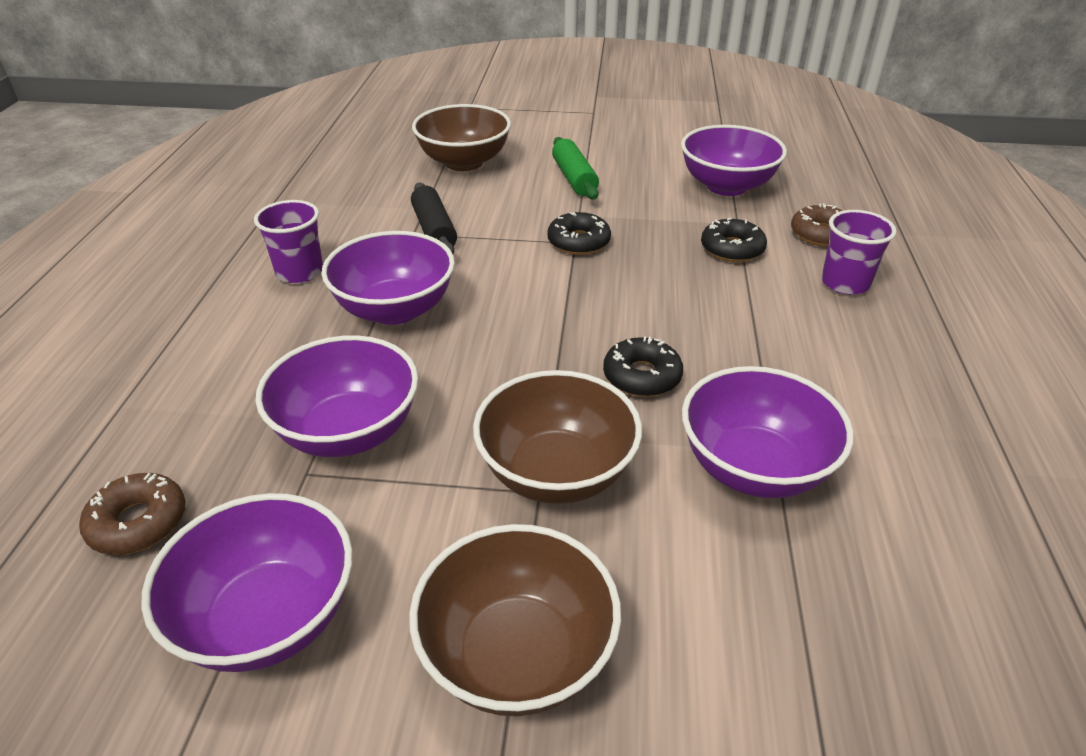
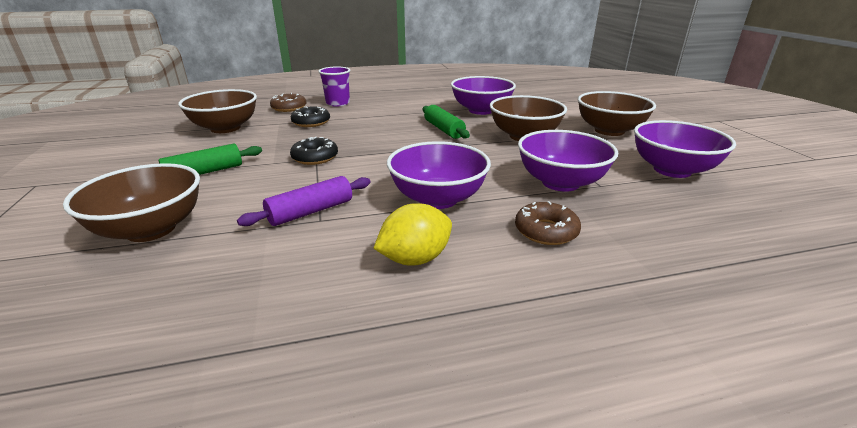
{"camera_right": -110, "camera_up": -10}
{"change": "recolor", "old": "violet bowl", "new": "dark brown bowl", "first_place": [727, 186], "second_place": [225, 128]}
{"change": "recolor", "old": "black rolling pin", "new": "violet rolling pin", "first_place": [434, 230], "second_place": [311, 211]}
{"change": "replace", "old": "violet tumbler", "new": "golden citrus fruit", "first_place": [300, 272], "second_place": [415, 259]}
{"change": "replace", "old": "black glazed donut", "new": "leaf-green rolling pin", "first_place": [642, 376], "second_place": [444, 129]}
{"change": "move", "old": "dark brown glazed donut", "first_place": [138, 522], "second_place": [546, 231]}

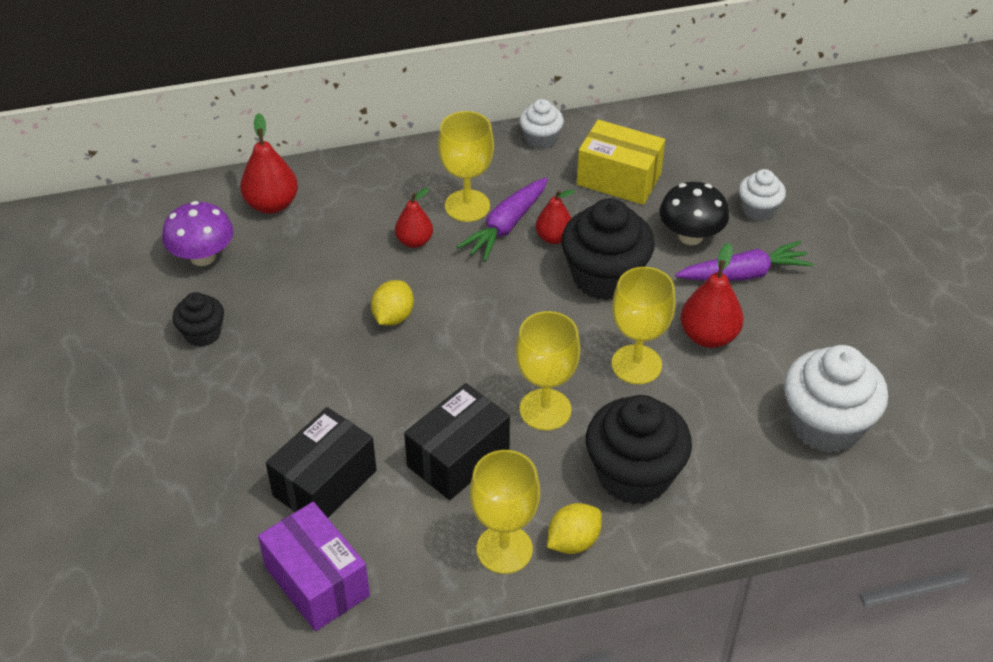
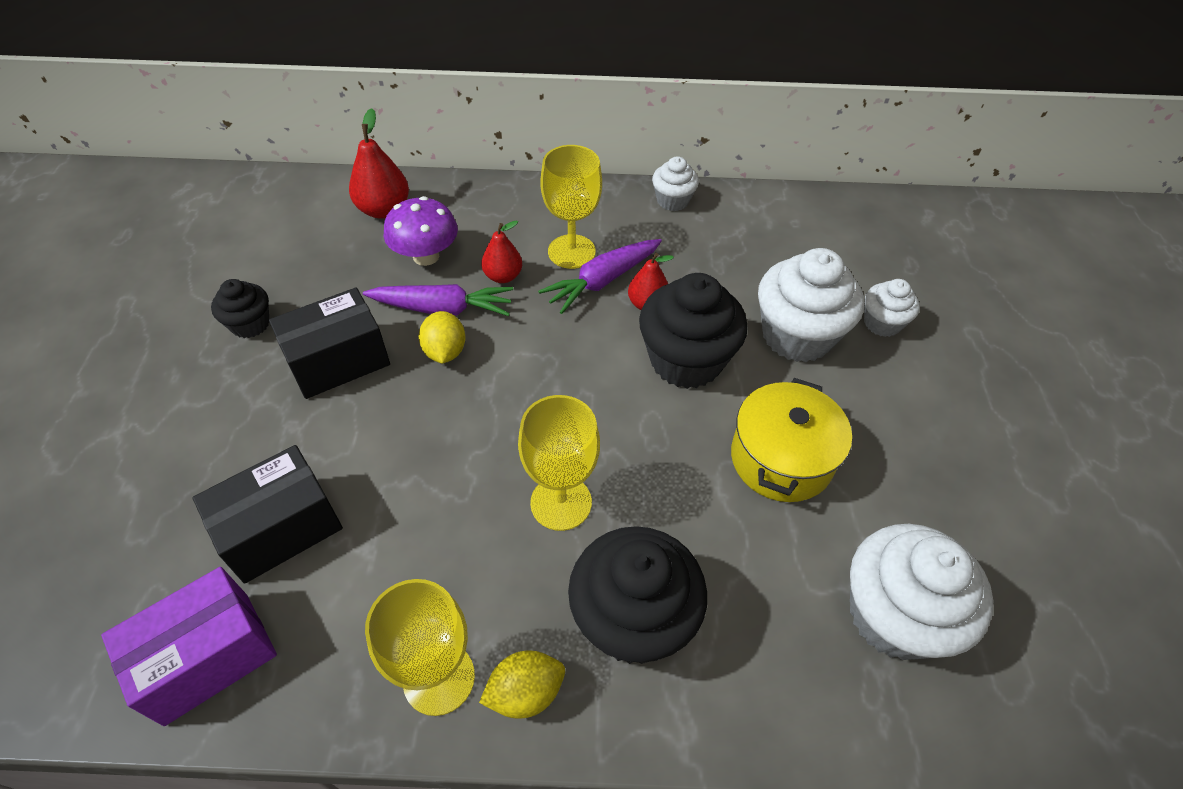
{"camera_right": 15, "camera_up": 5}
{"change": "delete", "old": "golden box", "first_place": [619, 179]}
{"change": "replace", "old": "black fungus", "new": "snow-white fairy cake", "first_place": [690, 236], "second_place": [797, 335]}
{"change": "move", "old": "violet fungus", "first_place": [203, 256], "second_place": [426, 256]}
{"change": "move", "old": "violet carrot", "first_place": [744, 274], "second_place": [443, 308]}
{"change": "replace", "old": "scarlet pear fruit", "new": "golden stockpot", "first_place": [708, 336], "second_place": [781, 459]}
{"change": "delete", "old": "golden chalice", "first_place": [636, 364]}
{"change": "rotate", "old": "golden citrus fruit", "first_place": [393, 317], "second_place": [445, 351], "degrees": -45}
{"change": "move", "old": "black box", "first_place": [458, 458], "second_place": [338, 361]}
{"change": "rotate", "old": "violet box", "first_place": [317, 582], "second_place": [207, 657], "degrees": 75}

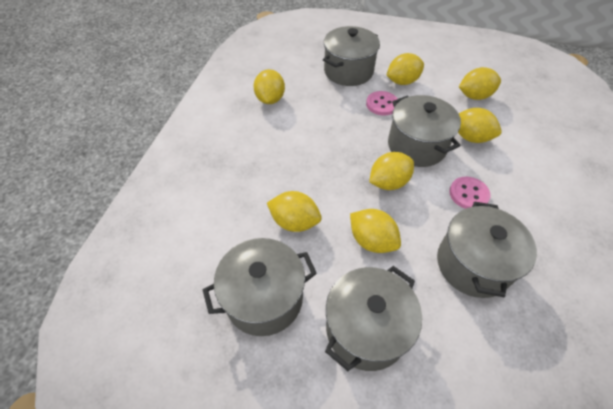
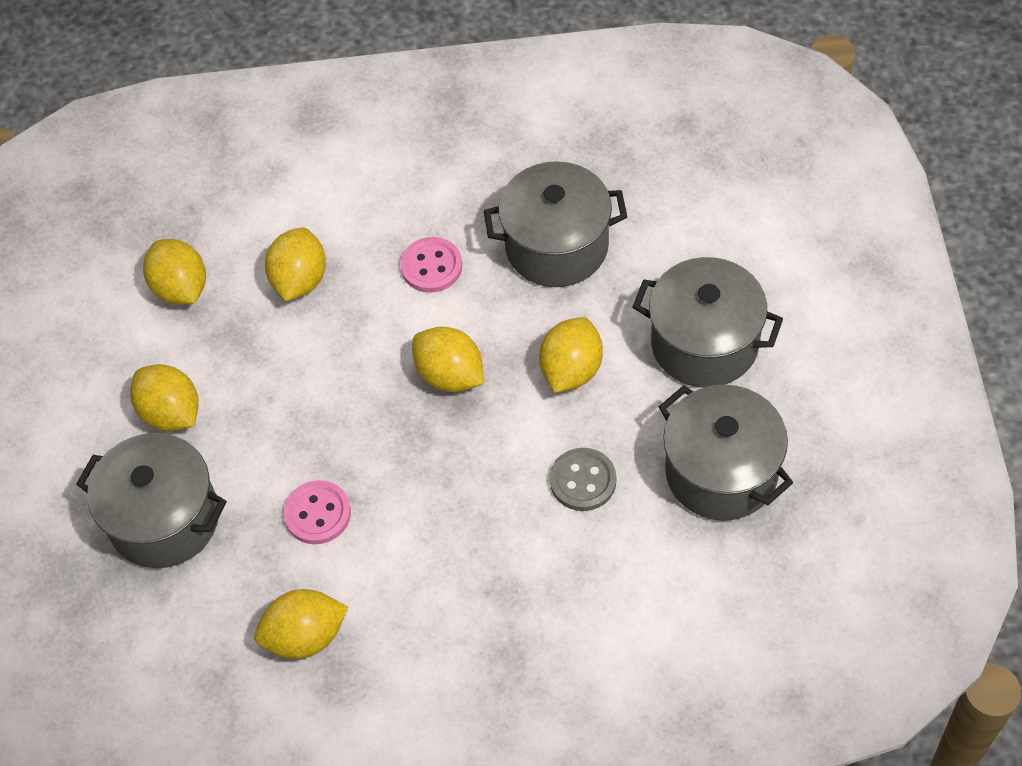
{"camera_right": -105, "camera_up": 5}
{"change": "move", "old": "pink button", "first_place": [382, 104], "second_place": [317, 514]}
{"change": "delete", "old": "grey stockpot", "first_place": [416, 146]}
{"change": "replace", "old": "golden citrus fruit", "new": "grey button", "first_place": [294, 222], "second_place": [583, 481]}

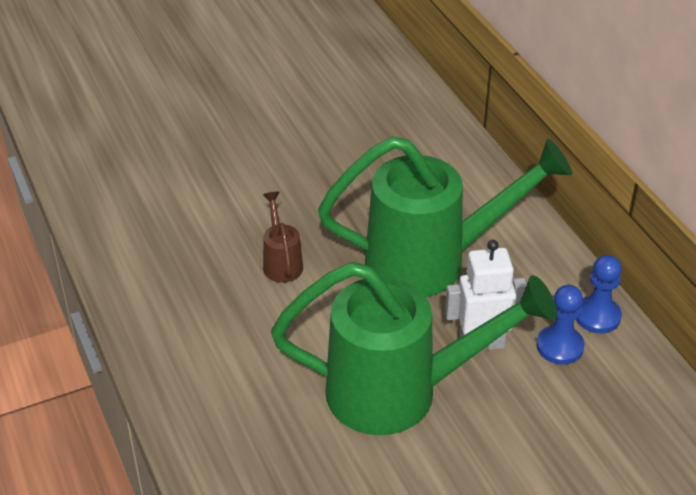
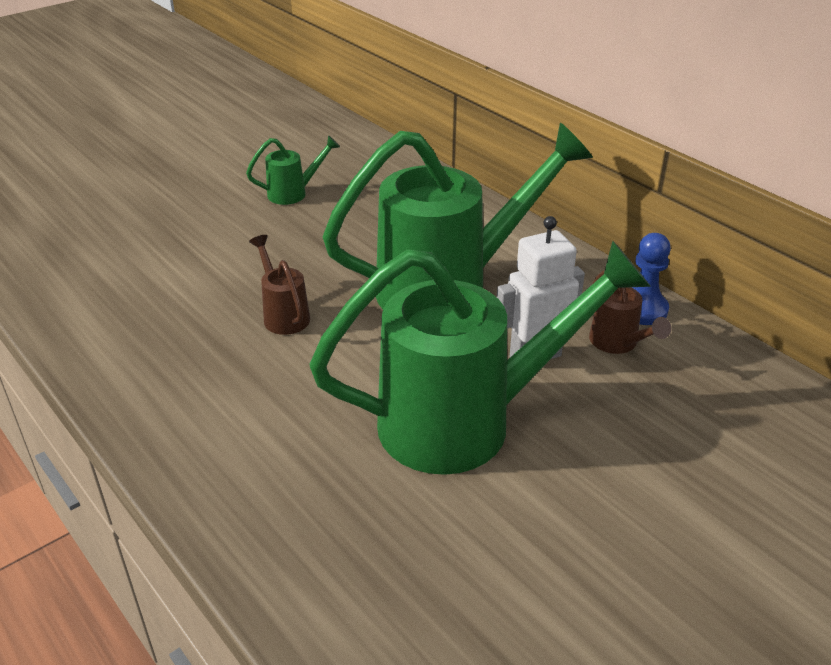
{"camera_right": -15, "camera_up": -5}
{"change": "replace", "old": "cobalt pawn", "new": "dark brown sprinkling can", "first_place": [559, 346], "second_place": [618, 344]}
{"change": "insert", "new": "leaf-green sprinkling can", "second_place": [294, 193]}

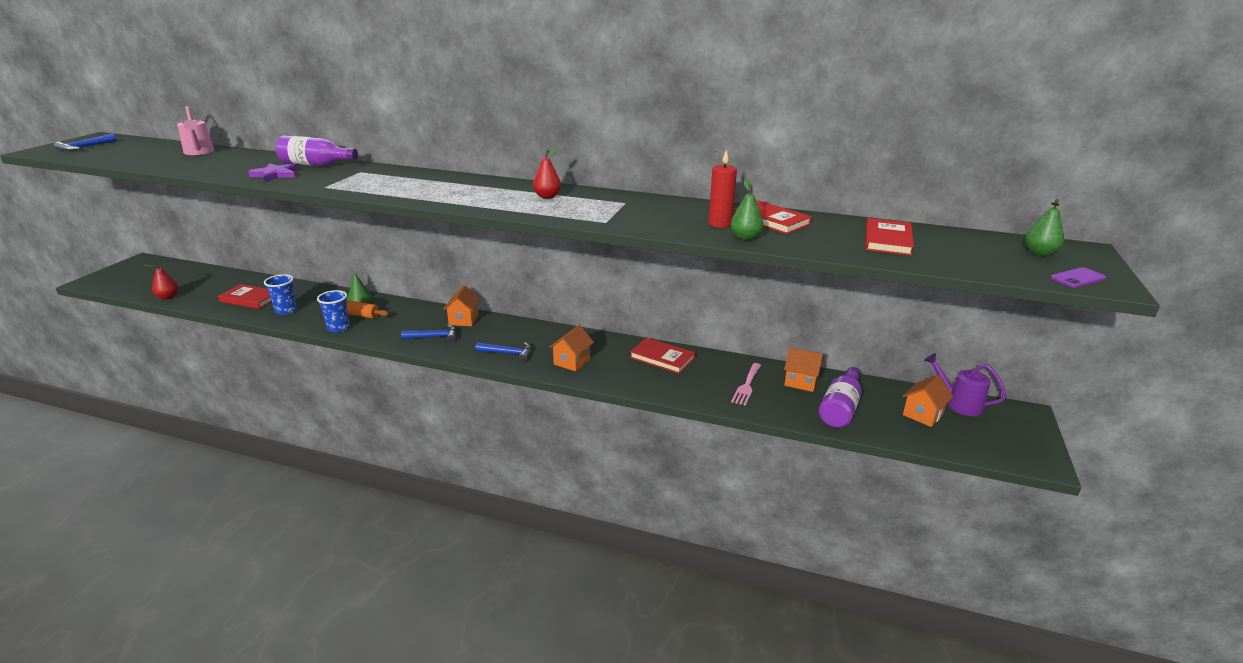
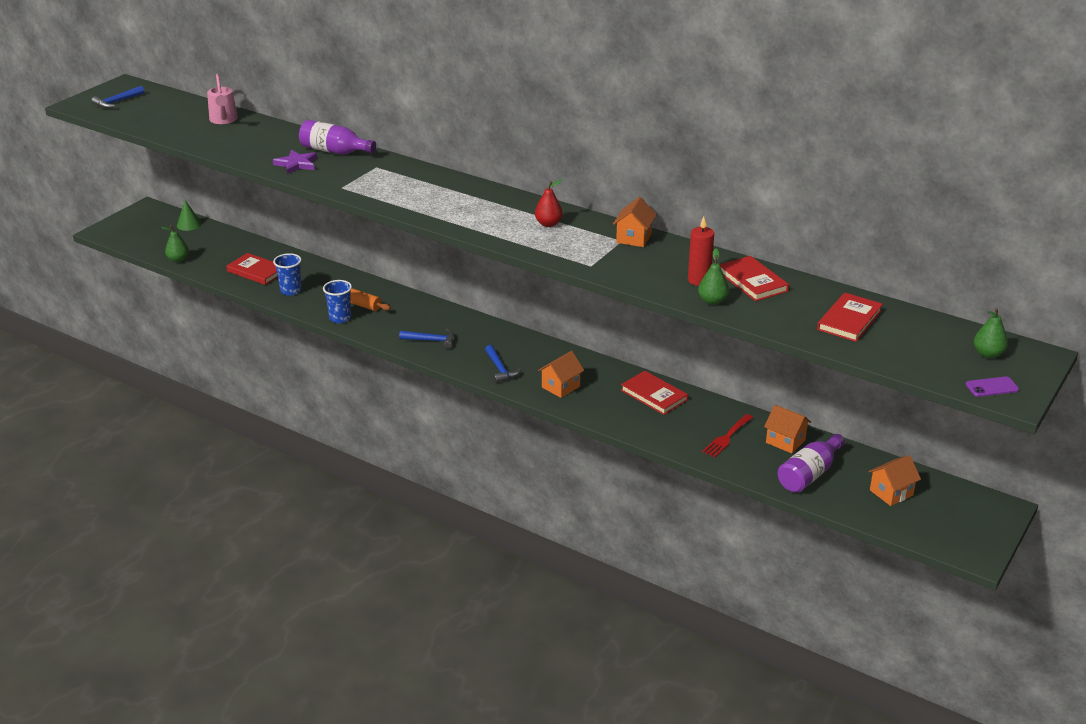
{"camera_right": 15, "camera_up": 5}
{"change": "recolor", "old": "scarlet pear fruit", "new": "leaf-green pear fruit", "first_place": [168, 297], "second_place": [178, 259]}
{"change": "move", "old": "leaf-green cone", "first_place": [359, 298], "second_place": [189, 224]}
{"change": "move", "old": "bright orange cottage", "first_place": [463, 320], "second_place": [634, 238]}
{"change": "rotate", "old": "cobalt claw hammer", "first_place": [508, 353], "second_place": [500, 369], "degrees": 45}
{"change": "delete", "old": "violet sprinkling can", "first_place": [959, 404]}
{"change": "recolor", "old": "pink fork", "new": "scarlet fork", "first_place": [747, 386], "second_place": [727, 437]}

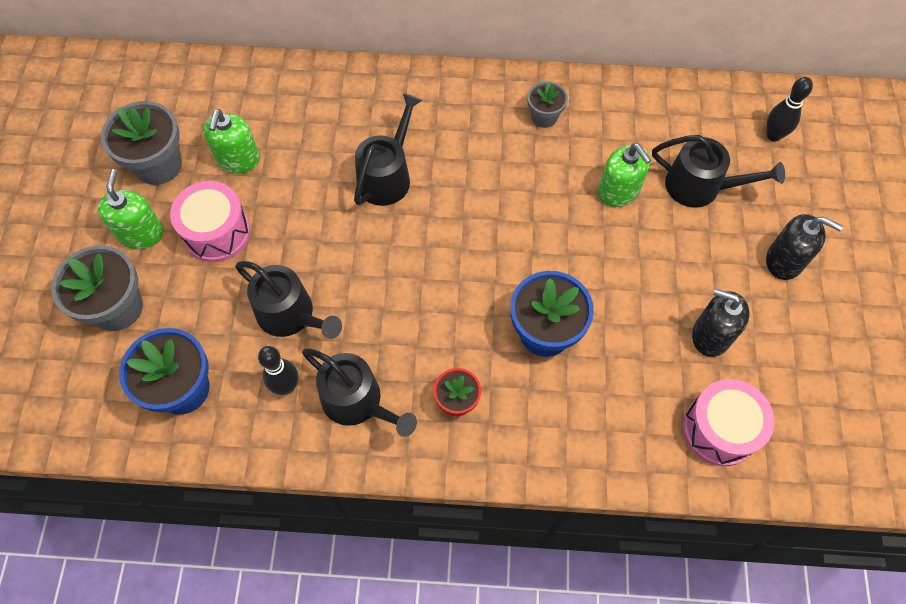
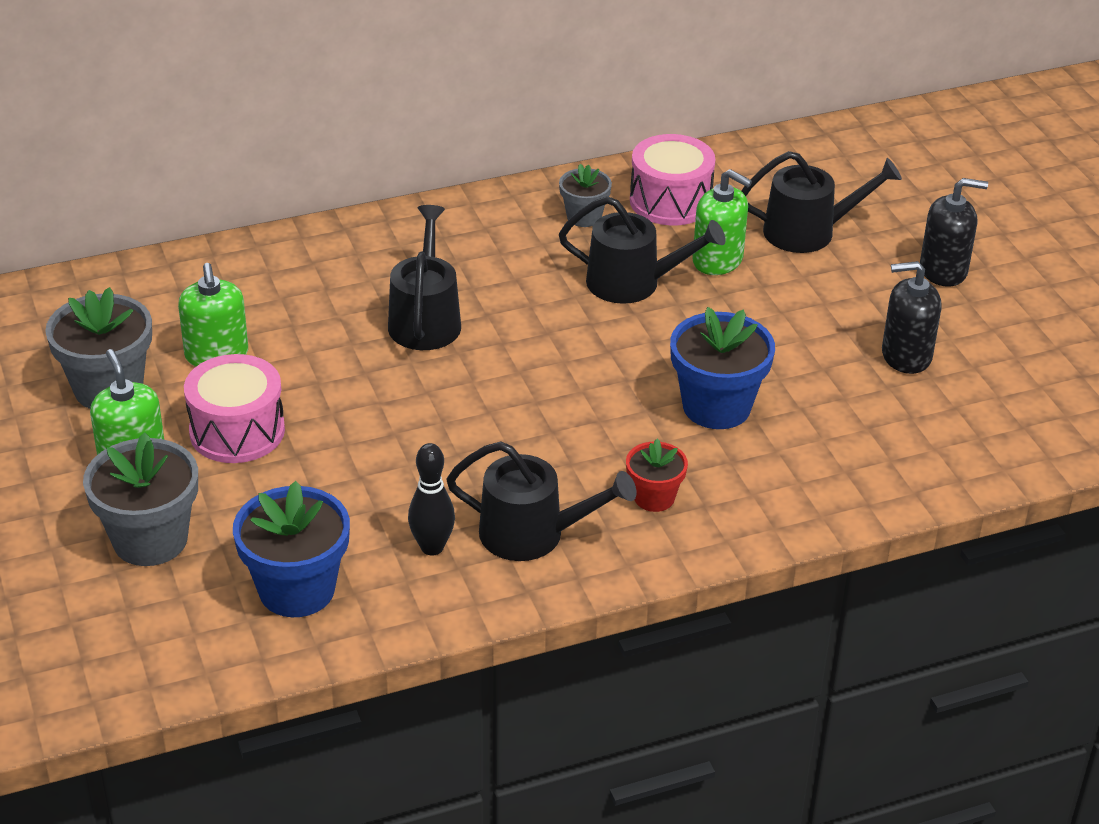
{"camera_right": -25, "camera_up": -25}
{"change": "delete", "old": "black tenpin", "first_place": [773, 135]}
{"change": "move", "old": "black sprinkling can", "first_place": [290, 315], "second_place": [632, 283]}
{"change": "move", "old": "pink toy drum", "first_place": [720, 429], "second_place": [670, 201]}

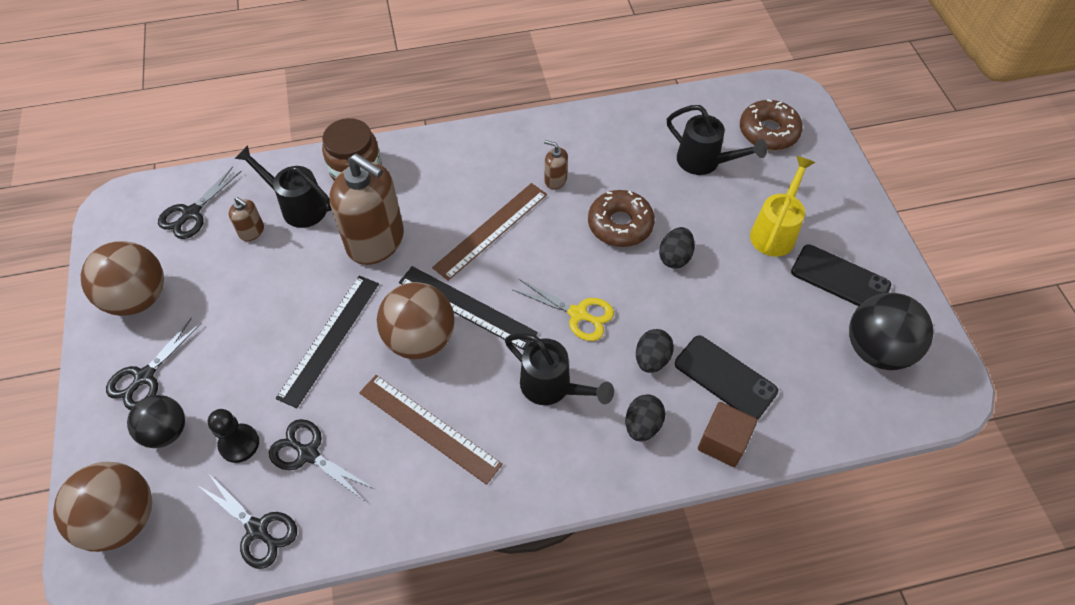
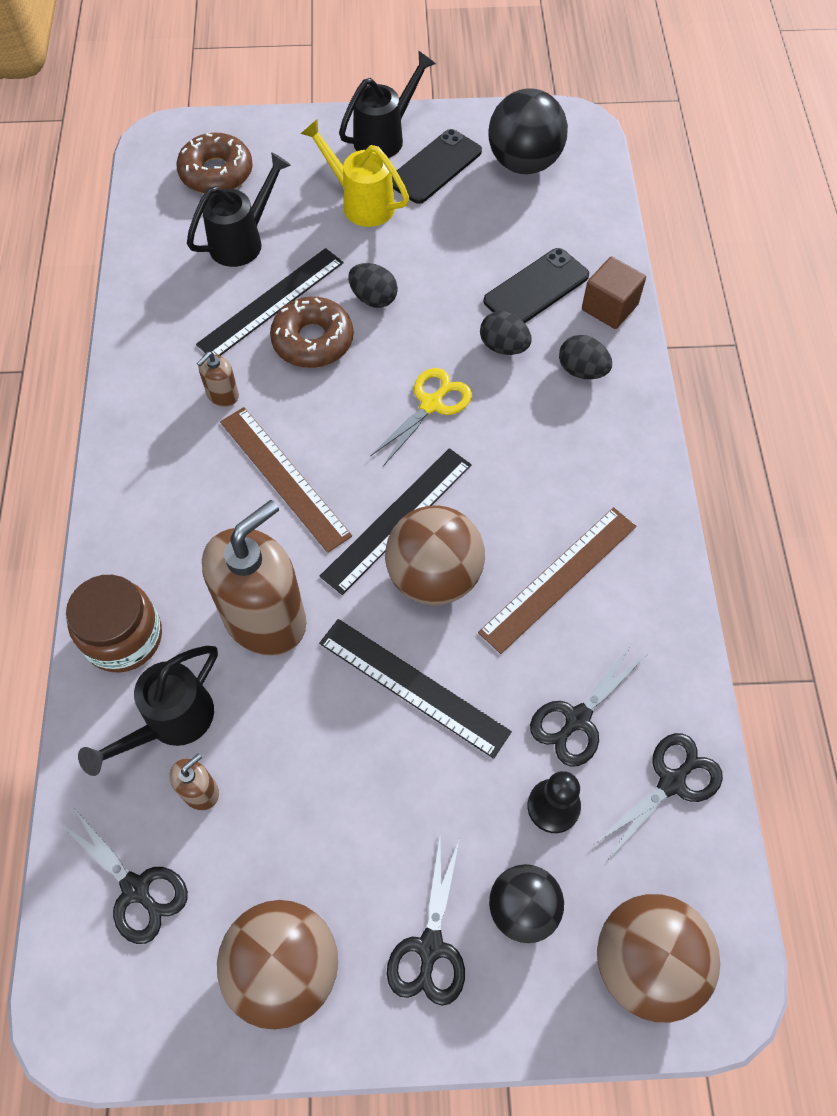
{"camera_right": -80, "camera_up": 5}
{"change": "rotate", "old": "black pair of scissors", "first_place": [144, 377], "second_place": [430, 947], "degrees": 60}
{"change": "move", "old": "black sprinkling can", "first_place": [552, 387], "second_place": [385, 137]}
{"change": "insert", "new": "black measuring stick", "second_place": [271, 303]}

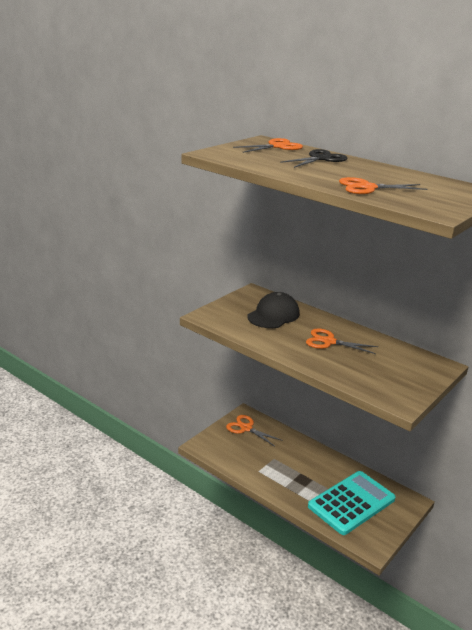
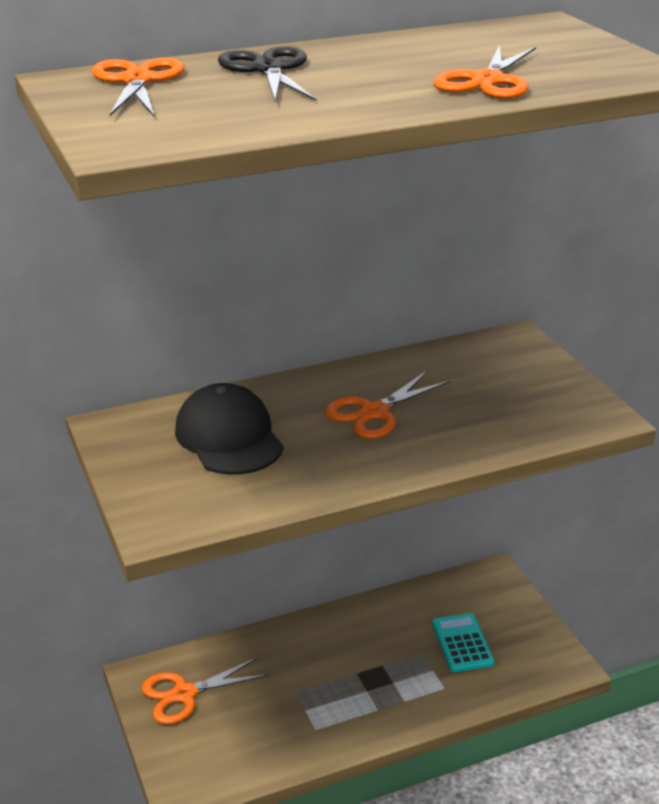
{"camera_right": -60, "camera_up": 5}
{"change": "resize", "old": "teal calculator", "first_place": [351, 503], "second_place": [462, 643], "factor": 0.5}

